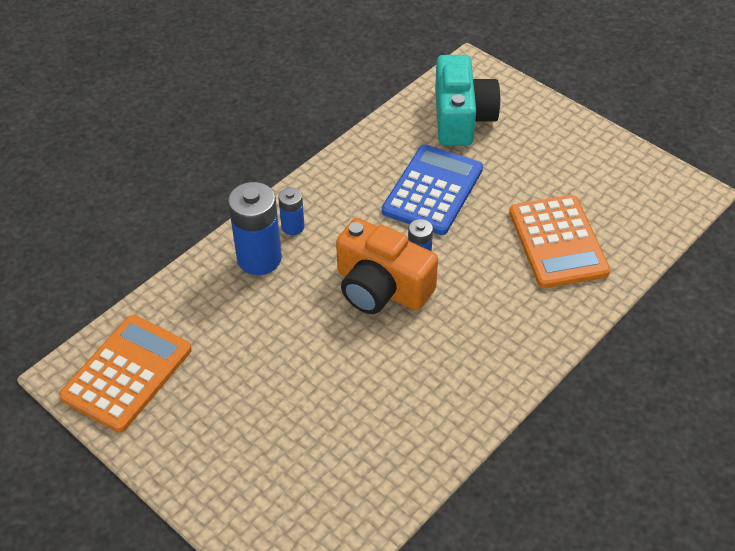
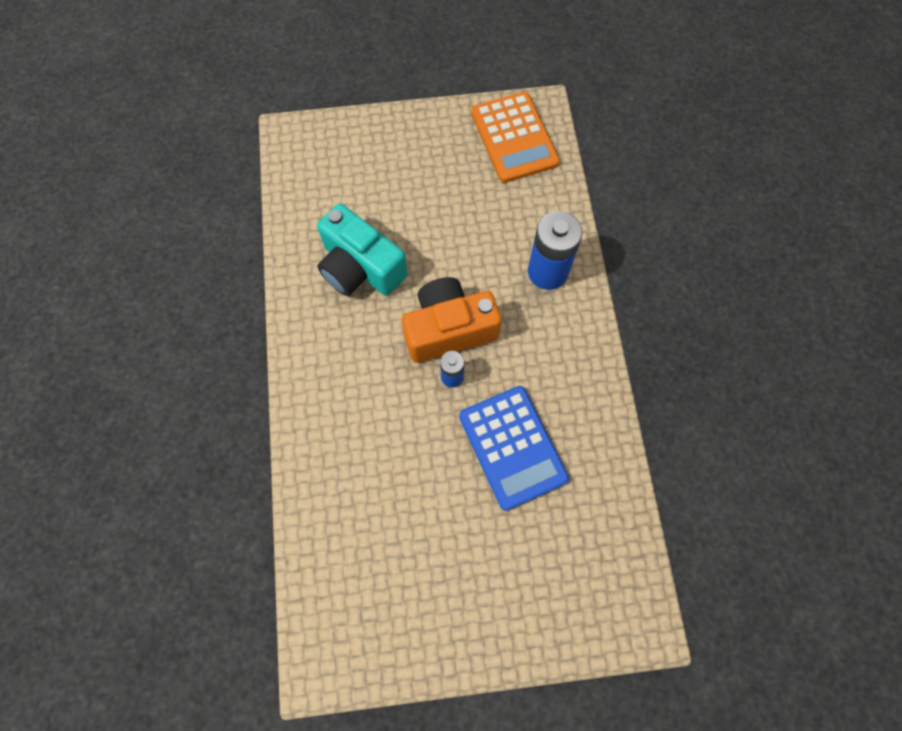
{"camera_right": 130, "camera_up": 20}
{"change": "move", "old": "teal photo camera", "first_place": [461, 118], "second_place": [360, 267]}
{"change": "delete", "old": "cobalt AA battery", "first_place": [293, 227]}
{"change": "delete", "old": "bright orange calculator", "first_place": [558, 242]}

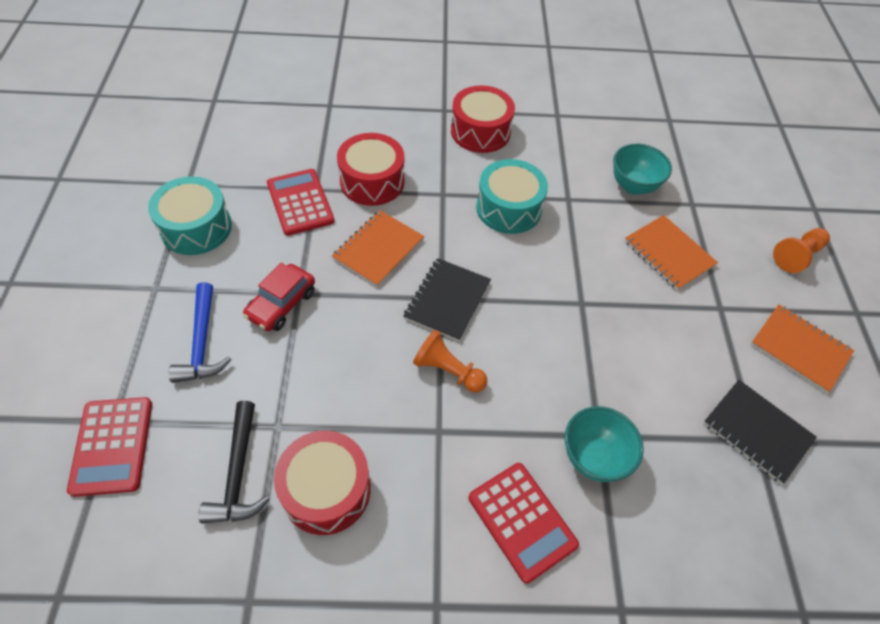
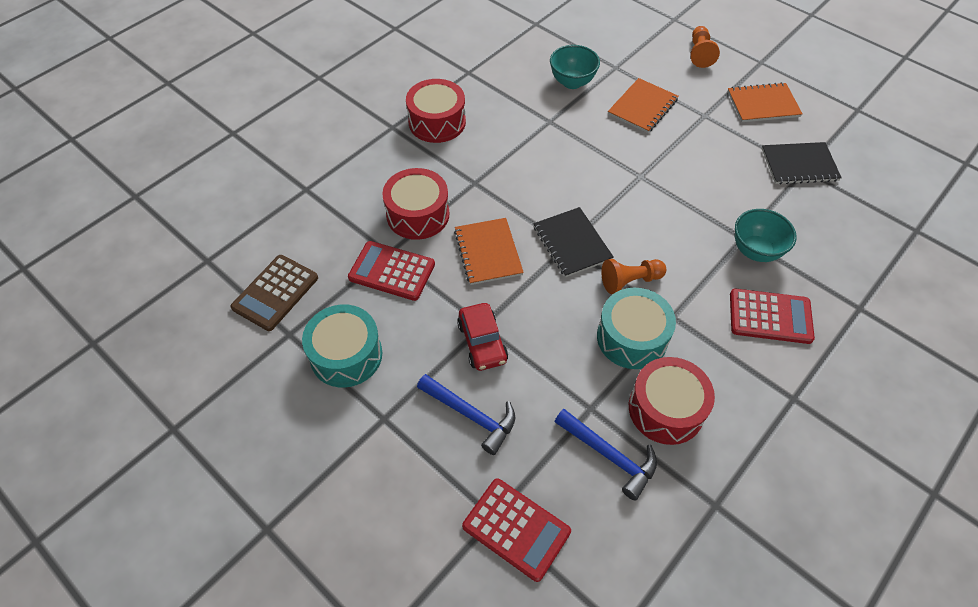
{"camera_right": -45, "camera_up": 0}
{"change": "move", "old": "teal toy drum", "first_place": [508, 208], "second_place": [632, 338]}
{"change": "rotate", "old": "bright orange notebook", "first_place": [668, 253], "second_place": [642, 107], "degrees": -60}
{"change": "recolor", "old": "black claw hammer", "new": "cobalt claw hammer", "first_place": [238, 473], "second_place": [610, 456]}
{"change": "insert", "new": "dark brown calculator", "second_place": [275, 293]}

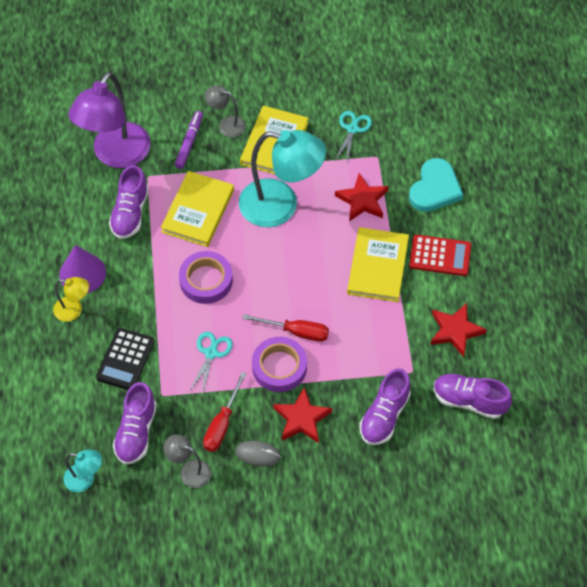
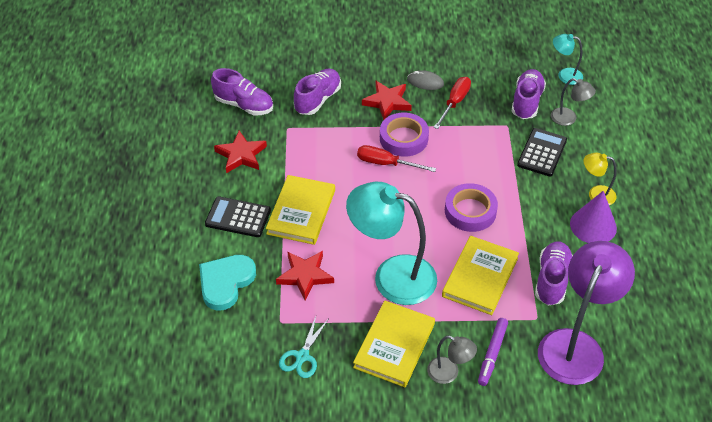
{"camera_right": -175, "camera_up": -10}
{"change": "recolor", "old": "scarlet calculator", "new": "black calculator", "first_place": [440, 255], "second_place": [238, 217]}
{"change": "delete", "old": "teal pair of scissors", "first_place": [211, 353]}
{"change": "move", "old": "grey lamp", "first_place": [189, 471], "second_place": [569, 119]}

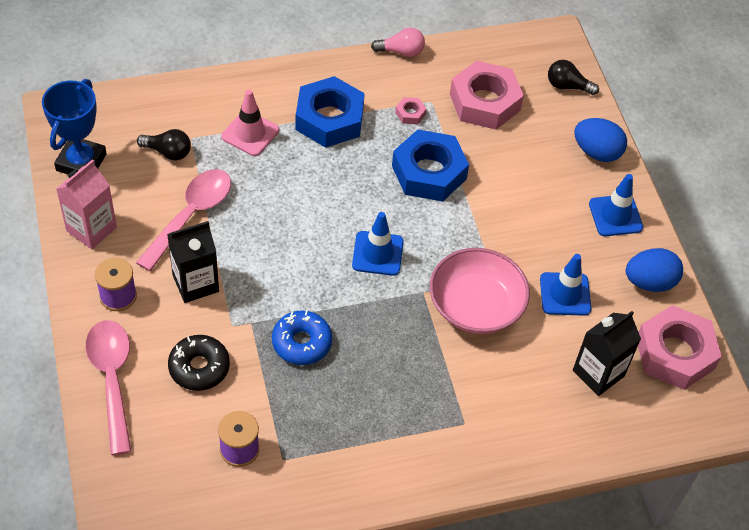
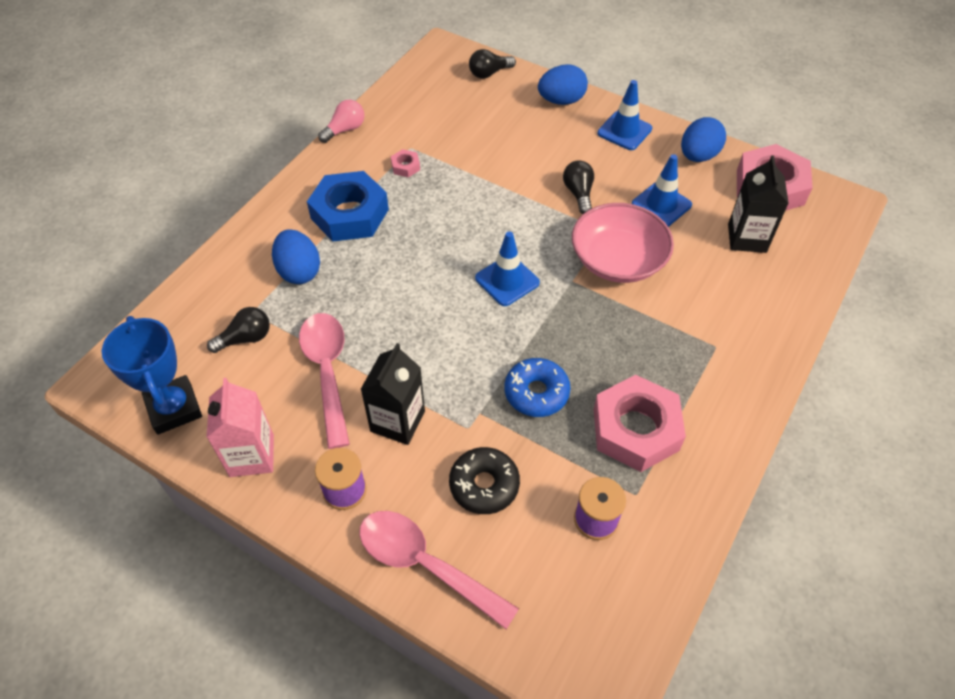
{"camera_right": -40, "camera_up": 0}
{"change": "move", "old": "pink nut", "first_place": [485, 102], "second_place": [636, 429]}
{"change": "replace", "old": "pink safety cone", "new": "cobalt egg shape", "first_place": [250, 133], "second_place": [299, 271]}
{"change": "delete", "old": "cobalt nut", "first_place": [429, 172]}
{"change": "insert", "new": "black bulb", "second_place": [578, 193]}

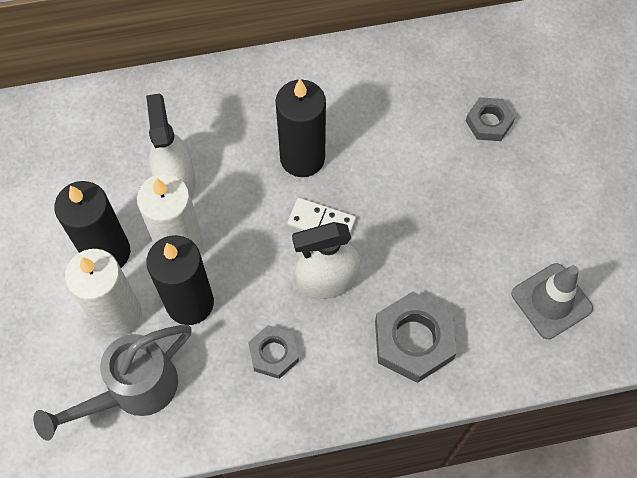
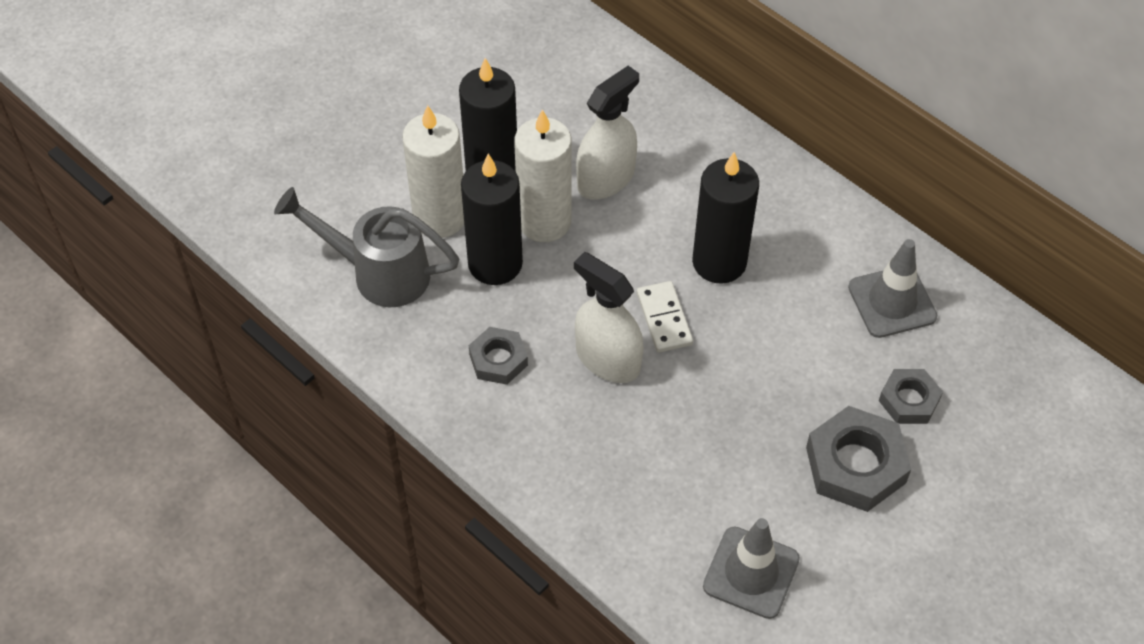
{"camera_right": 55, "camera_up": -10}
{"change": "move", "old": "grey nut", "first_place": [413, 340], "second_place": [855, 465]}
{"change": "insert", "new": "grey safety cone", "second_place": [892, 302]}

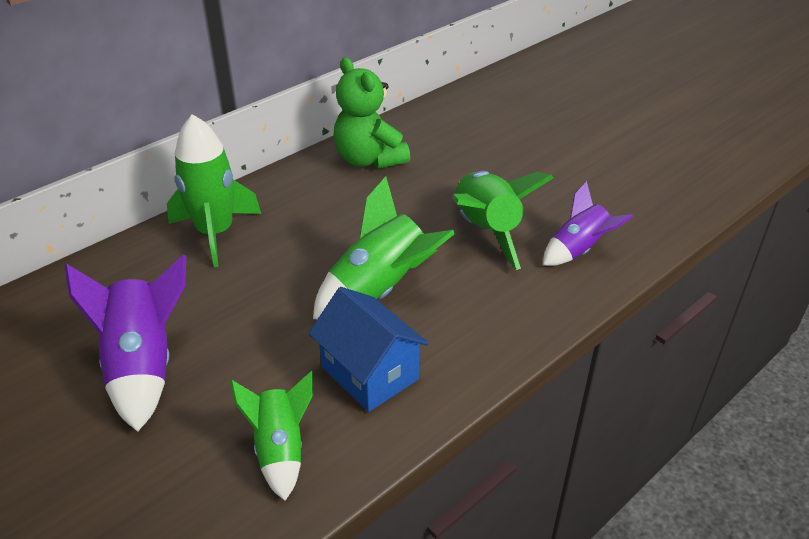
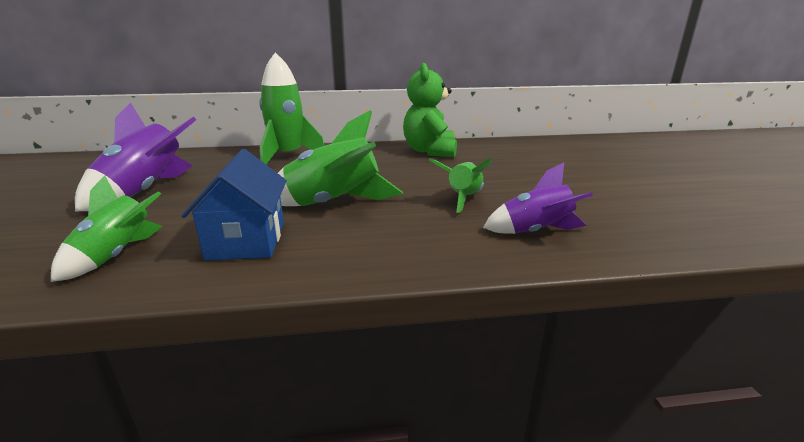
{"camera_right": 35, "camera_up": -15}
{"change": "resize", "old": "leaf-green toy rocket", "first_place": [486, 231], "second_place": [463, 199], "factor": 0.65}

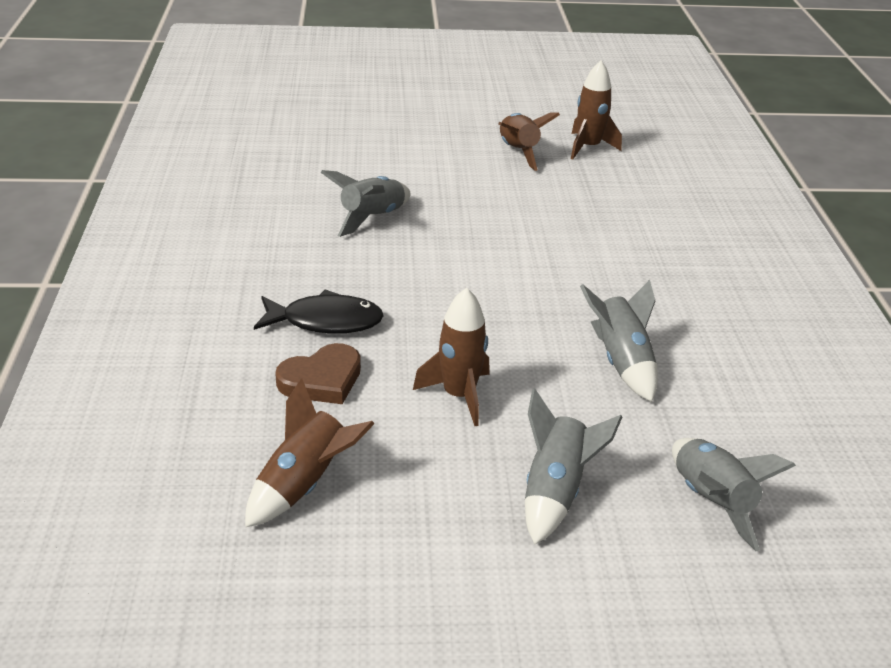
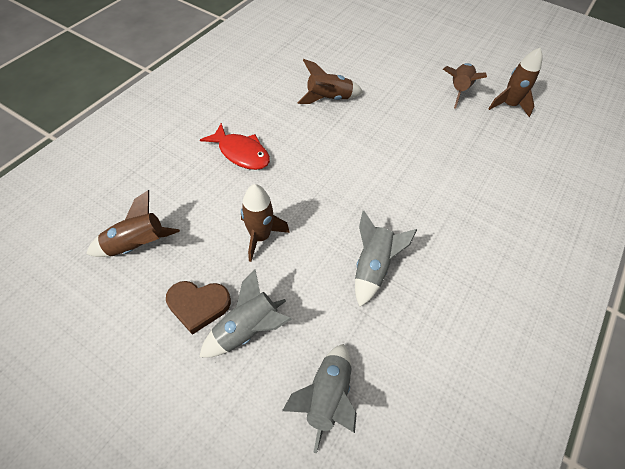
{"camera_right": 35, "camera_up": 20}
{"change": "recolor", "old": "grey toy rocket", "new": "dark brown toy rocket", "first_place": [372, 218], "second_place": [328, 99]}
{"change": "recolor", "old": "black fish figure", "new": "scarlet fish figure", "first_place": [325, 321], "second_place": [241, 153]}
{"change": "move", "old": "dark brown heart shape", "first_place": [322, 380], "second_place": [198, 305]}

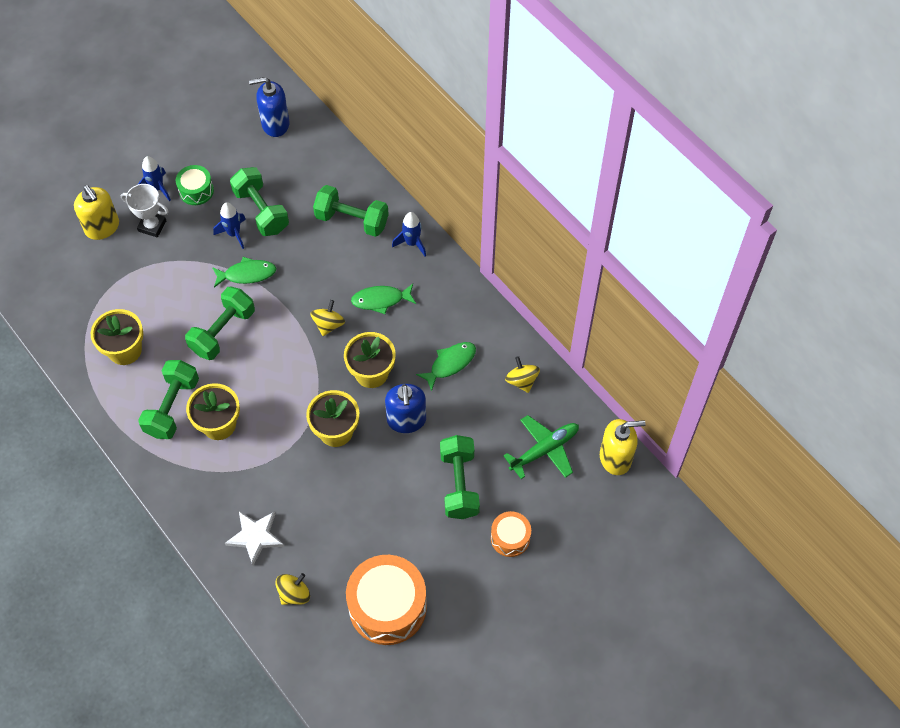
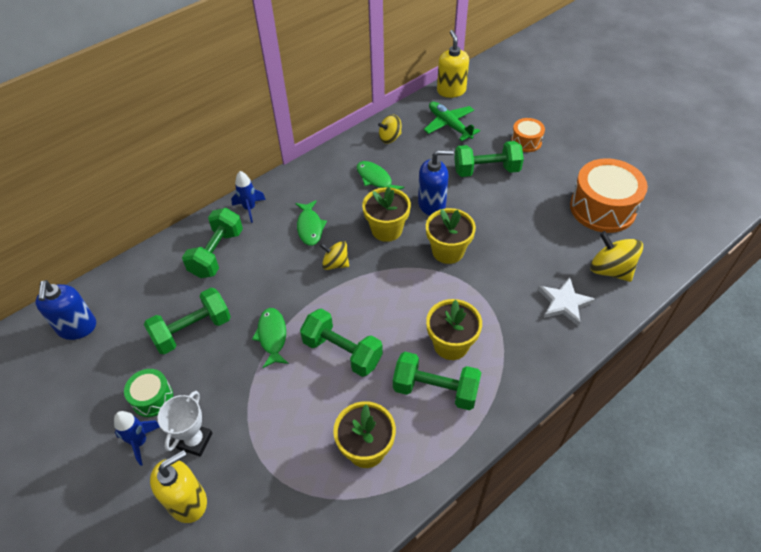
{"camera_right": -90, "camera_up": -10}
{"change": "delete", "old": "cobalt toy rocket", "first_place": [234, 234]}
{"change": "resize", "old": "golden whirligig", "first_place": [294, 594], "second_place": [610, 270], "factor": 1.55}

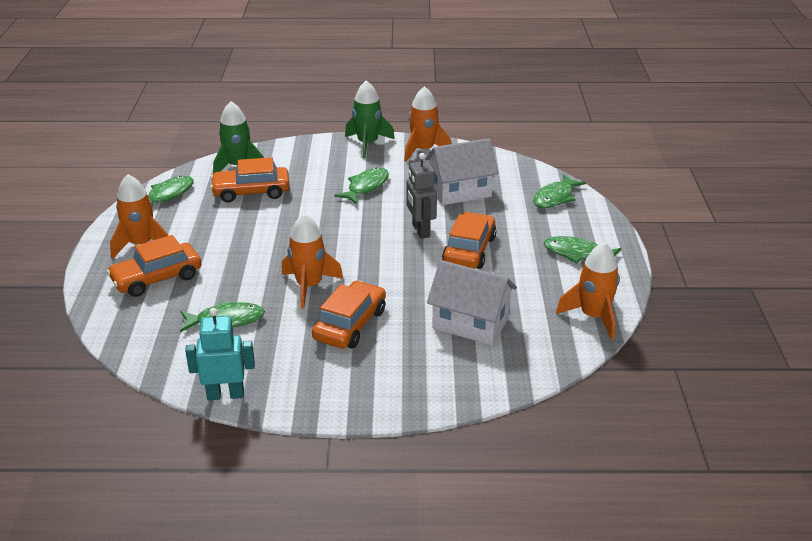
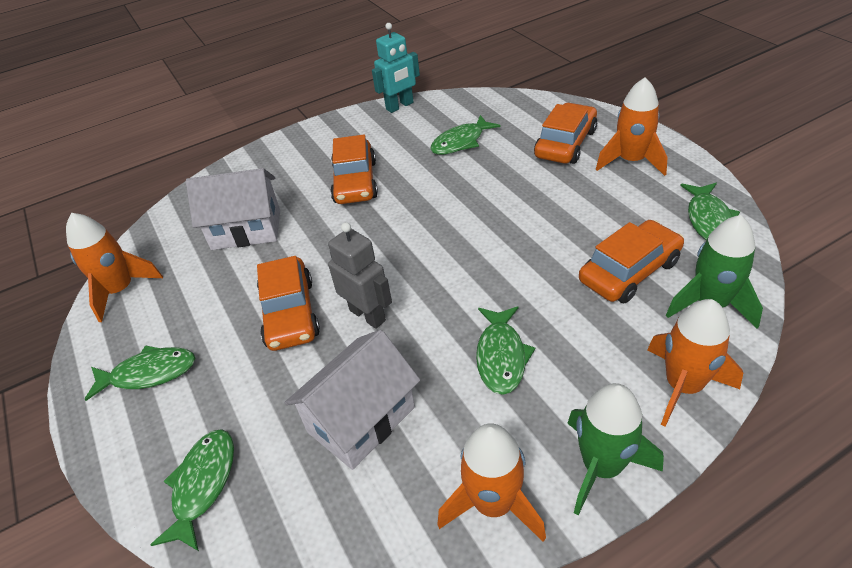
{"camera_right": 155, "camera_up": 10}
{"change": "move", "old": "bright orange toy rocket", "first_place": [309, 286], "second_place": [683, 386]}

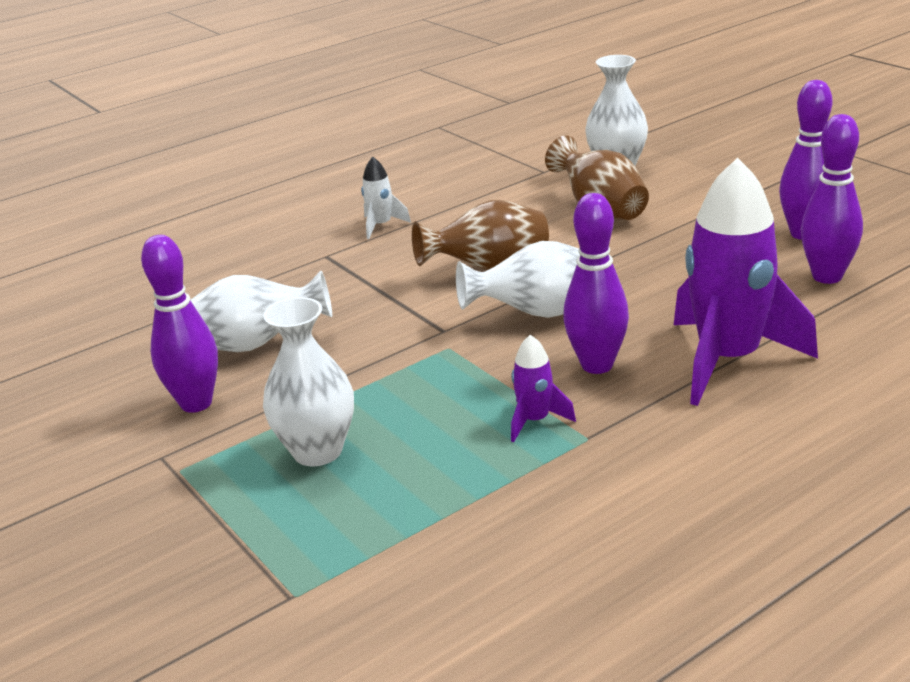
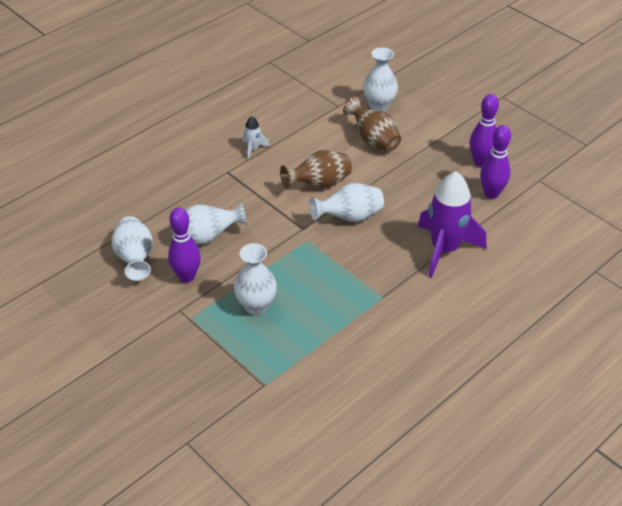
{"camera_right": -10, "camera_up": 15}
{"change": "delete", "old": "violet tenpin", "first_place": [597, 365]}
{"change": "delete", "old": "violet toy rocket", "first_place": [535, 421]}
{"change": "insert", "new": "snow-white flower vase", "second_place": [135, 259]}

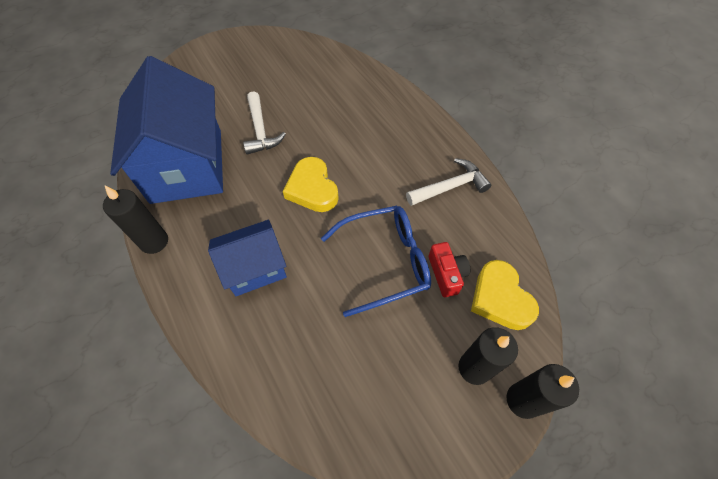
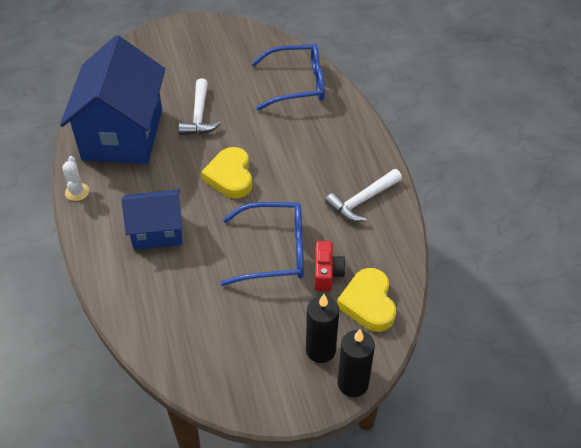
{"camera_right": 15, "camera_up": -10}
{"change": "rotate", "old": "snow-white claw hammer", "first_place": [450, 187], "second_place": [362, 201], "degrees": 150}
{"change": "replace", "old": "black candle", "new": "snow-white saguaro cactus", "first_place": [154, 242], "second_place": [77, 192]}
{"change": "insert", "new": "cobalt glasses", "second_place": [297, 84]}

